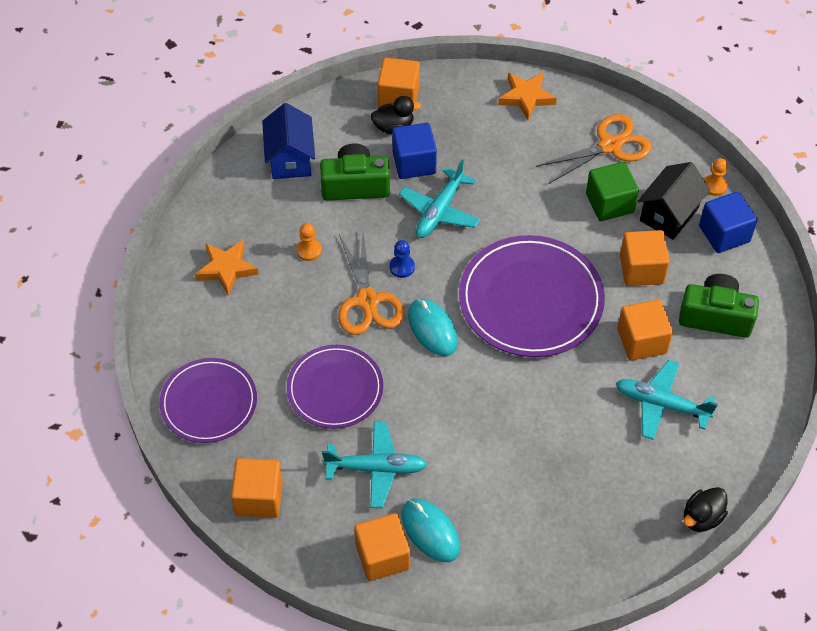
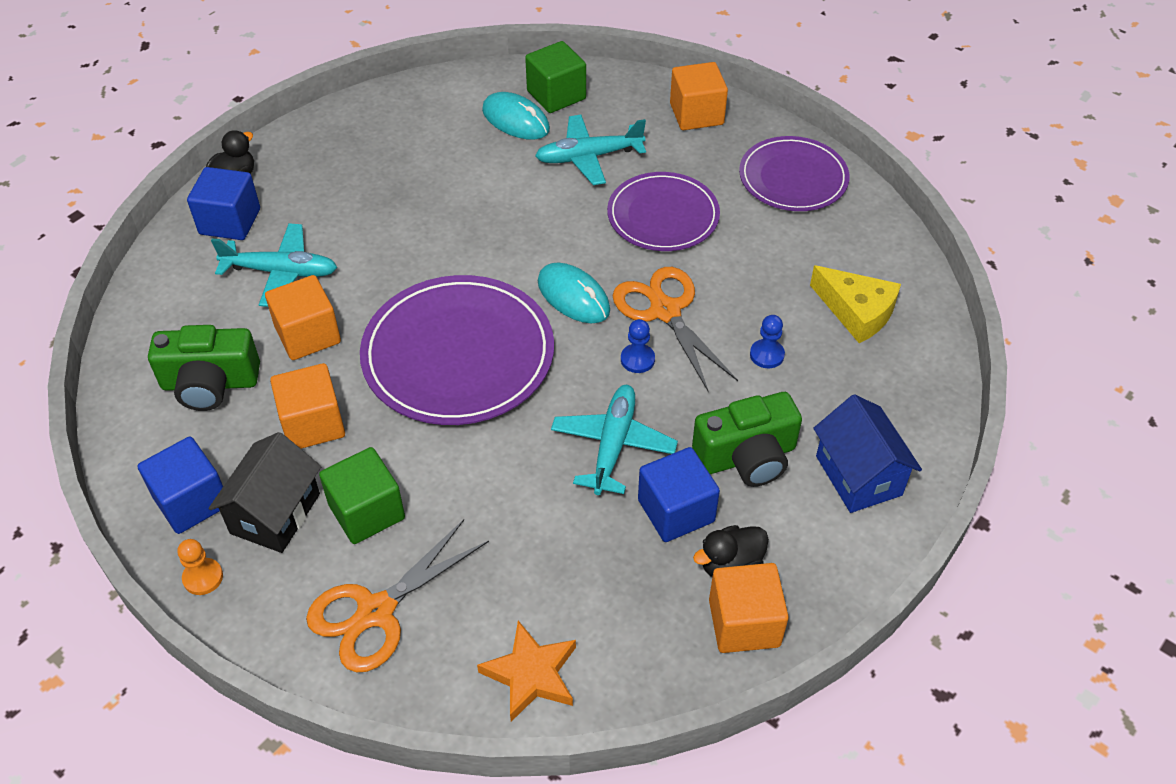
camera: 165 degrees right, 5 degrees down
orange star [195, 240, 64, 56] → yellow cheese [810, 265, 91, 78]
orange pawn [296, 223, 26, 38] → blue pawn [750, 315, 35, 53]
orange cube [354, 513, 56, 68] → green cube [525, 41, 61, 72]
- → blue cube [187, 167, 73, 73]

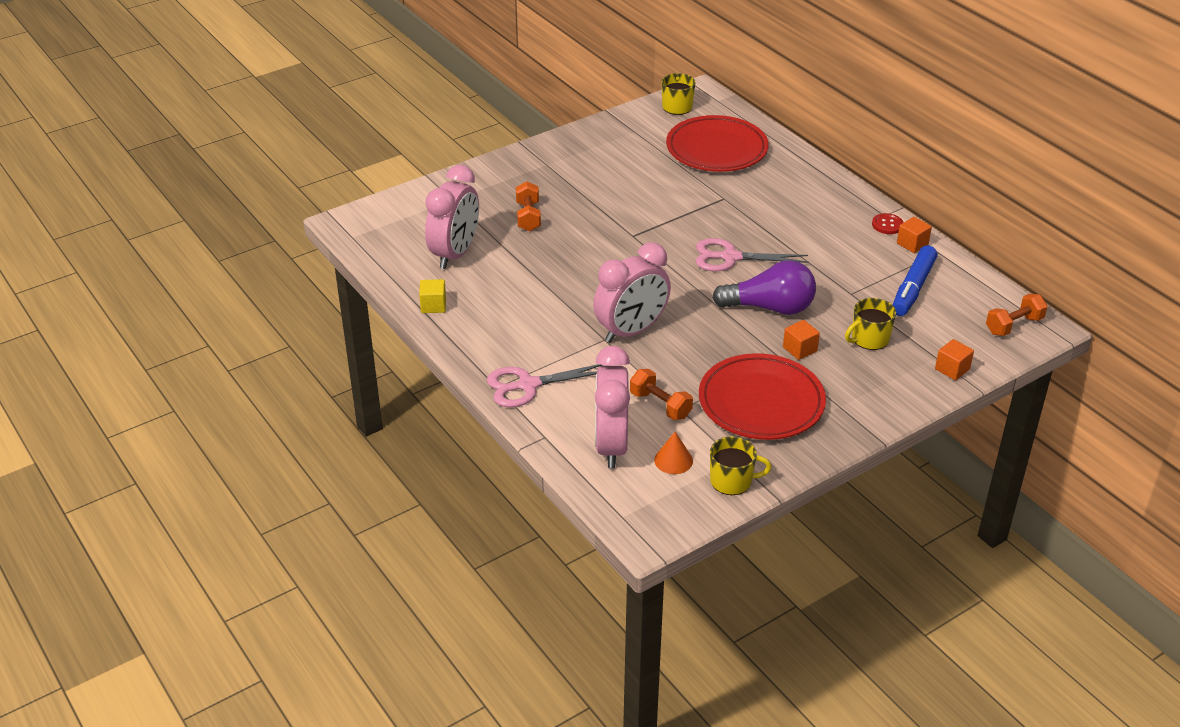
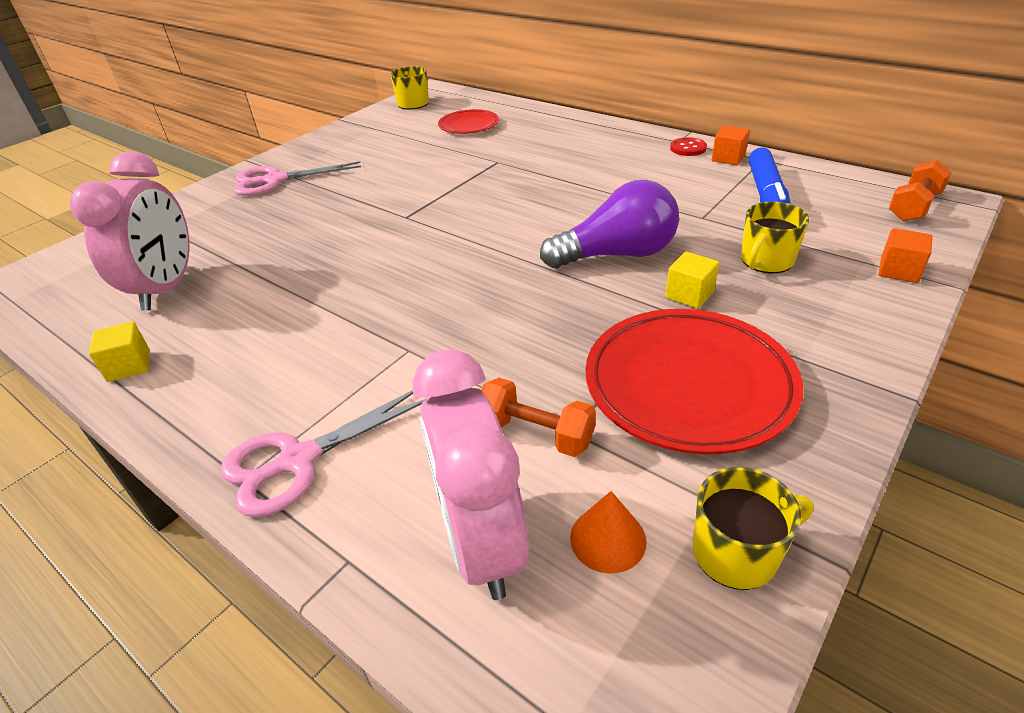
camera: 15 degrees left, 0 degrees up
orange dumbbell [516, 181, 25, 51] → -
pink clock [593, 242, 78, 101] → -
red plate [666, 115, 103, 57] → red plate [438, 109, 61, 25], x0.55
pink scissors [696, 238, 113, 34] → pink scissors [233, 161, 128, 35], move
orange cube [783, 320, 37, 40] → yellow cube [666, 251, 53, 58]

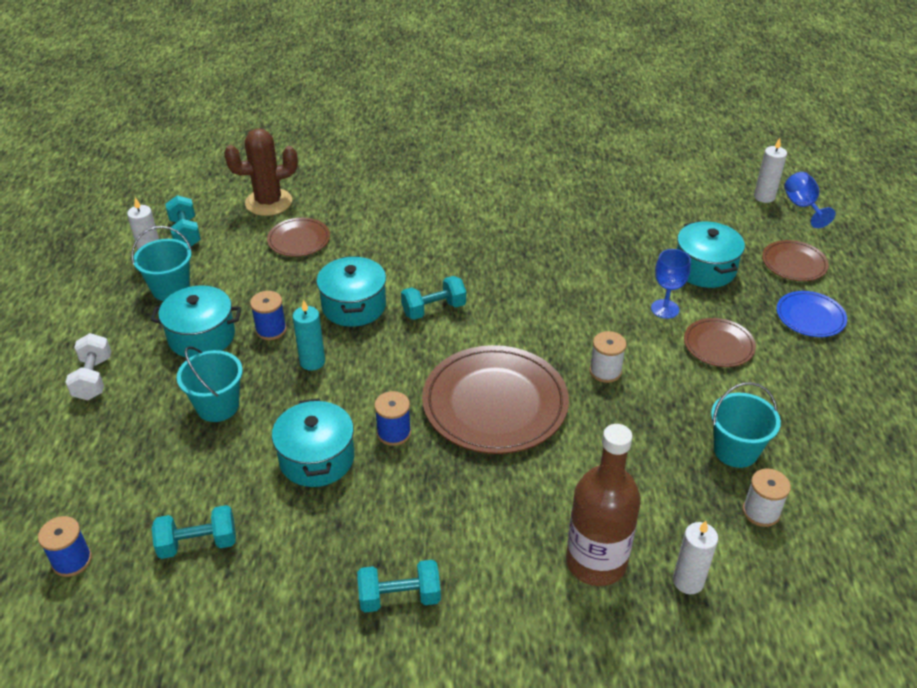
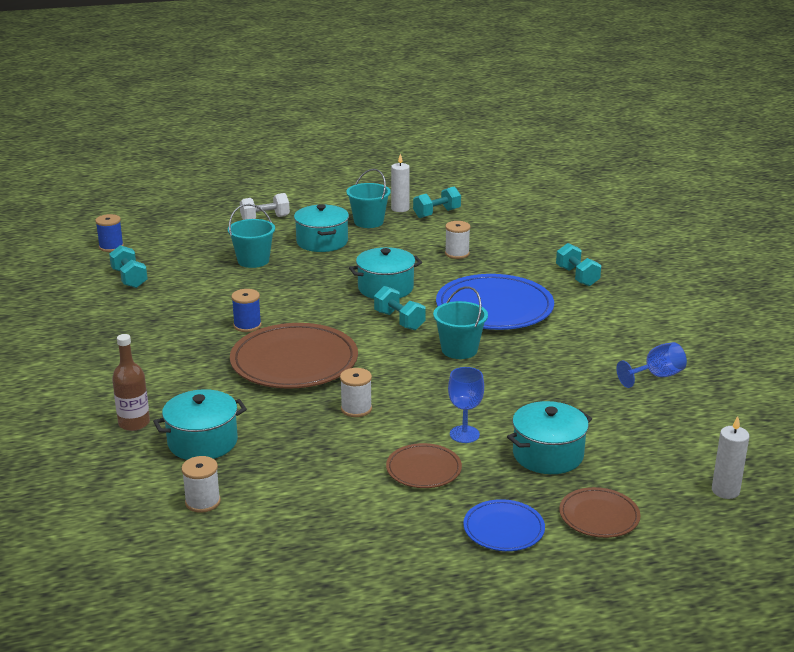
camera: 75 degrees right, 15 degrees down
brown cactus [224, 128, 74, 88] → -
blue spool [250, 291, 37, 49] → -
brown plate [267, 218, 63, 39] → white spool [445, 221, 26, 38]
turquoise pot [272, 398, 82, 89] → turquoise pot [153, 389, 94, 71], move
turquoise candle [293, 300, 32, 71] → -
turquoise dumbbell [357, 560, 84, 52] → turquoise dumbbell [556, 243, 45, 43], move
brown bottle [566, 424, 75, 162] → brown bottle [112, 334, 38, 97], x0.62
white candle [673, 521, 45, 73] → -
turquoise bucket [711, 382, 70, 86] → turquoise bucket [433, 286, 55, 73], move
blue goblet [784, 172, 52, 56] → blue goblet [616, 342, 71, 46], move
- → blue plate [436, 274, 118, 56]

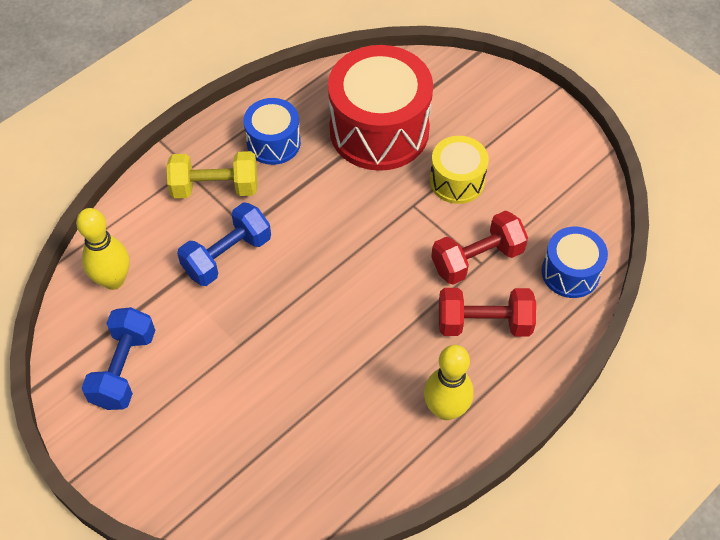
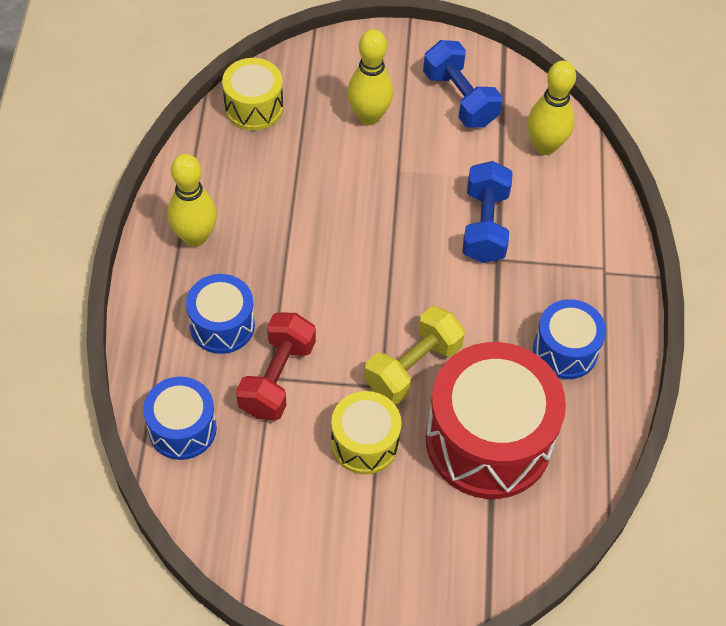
camera: 135 degrees right, 0 degrees up
yellow dumbbell [167, 151, 90, 48] → yellow dumbbell [364, 306, 101, 98], move
red dumbbell [439, 288, 97, 49] → blue drum [186, 274, 69, 80]
- → yellow drum [222, 58, 61, 73]
- → yellow bowling pin [347, 29, 46, 96]

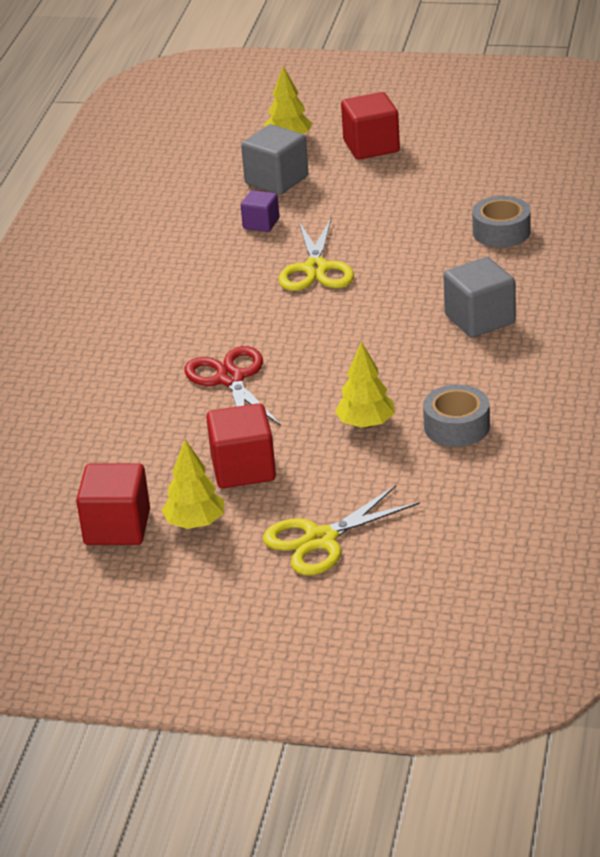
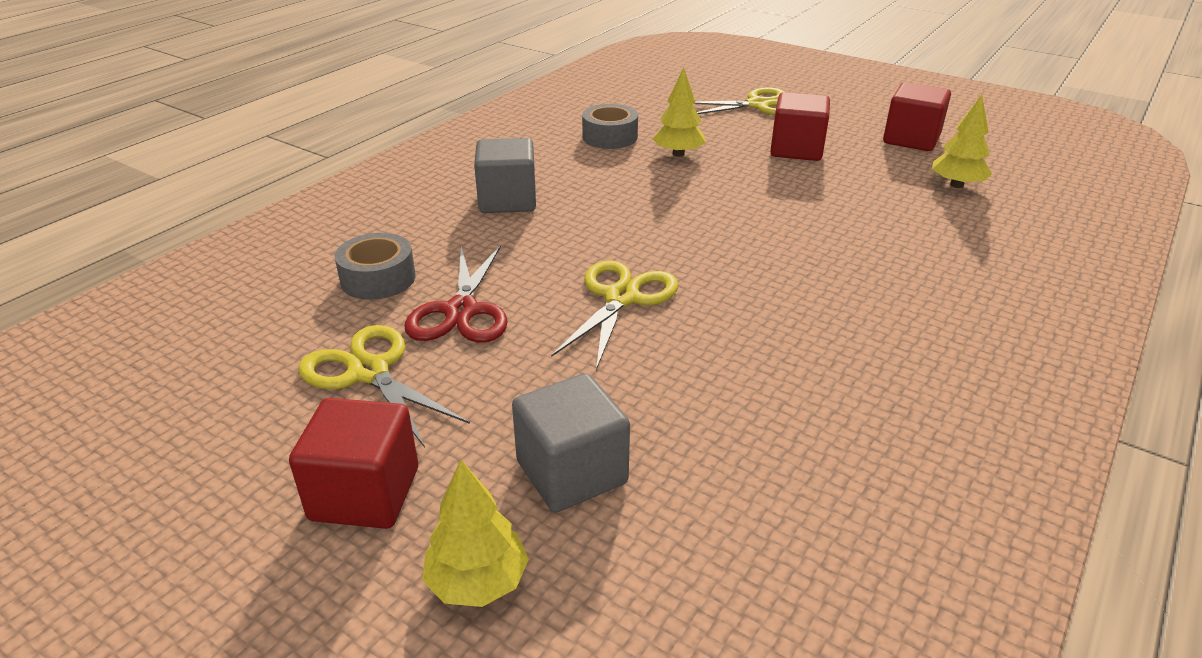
camera: 160 degrees left, 0 degrees up
yellow tree [161, 440, 63, 89] → yellow tree [932, 95, 60, 93], move
red scissors [184, 346, 97, 80] → red scissors [404, 245, 104, 98], move
purple cube [241, 190, 38, 42] → -
- → yellow scissors [298, 325, 172, 122]

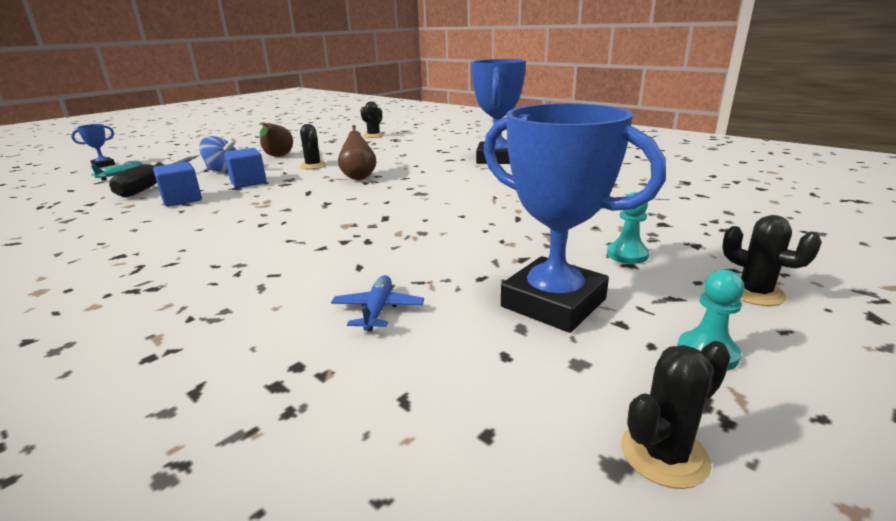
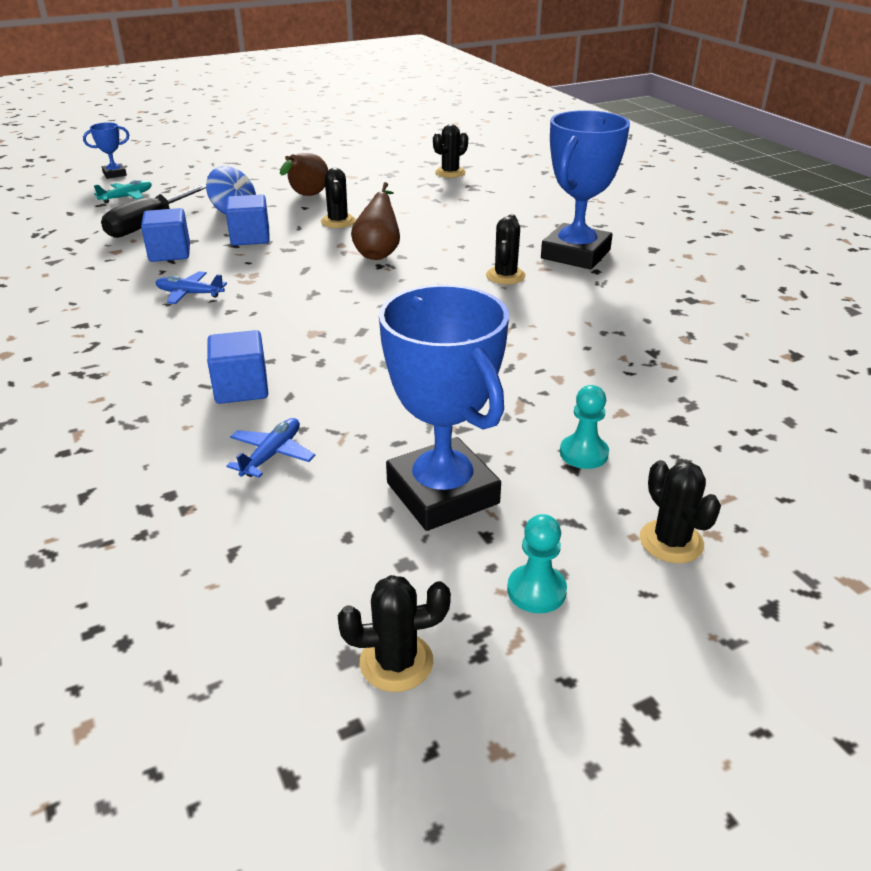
camera: 20 degrees right, 10 degrees up
- → blue plane [156, 271, 71, 33]
- → blue cube [207, 330, 61, 74]
- → black cactus [486, 214, 40, 70]

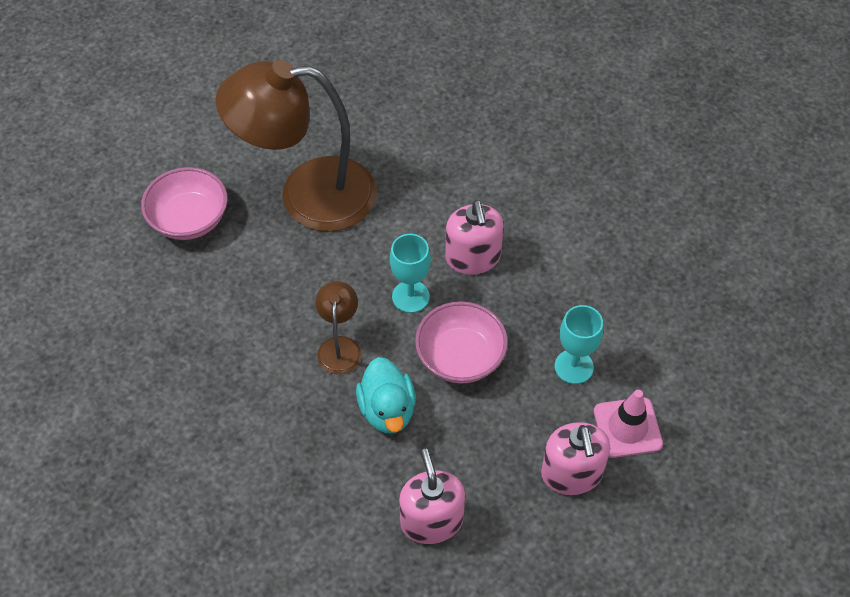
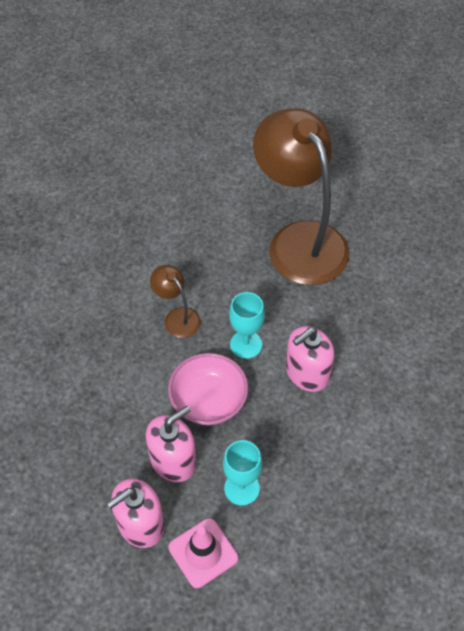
camera: 65 degrees right, 0 degrees up
pink bowl [141, 167, 87, 73] → -
brown lamp [315, 281, 47, 94] → brown lamp [150, 265, 51, 73], 105 degrees counterclockwise
turquoise duck [356, 357, 60, 76] → -
pink soap dispenser [399, 449, 66, 95] → pink soap dispenser [146, 406, 50, 76], move

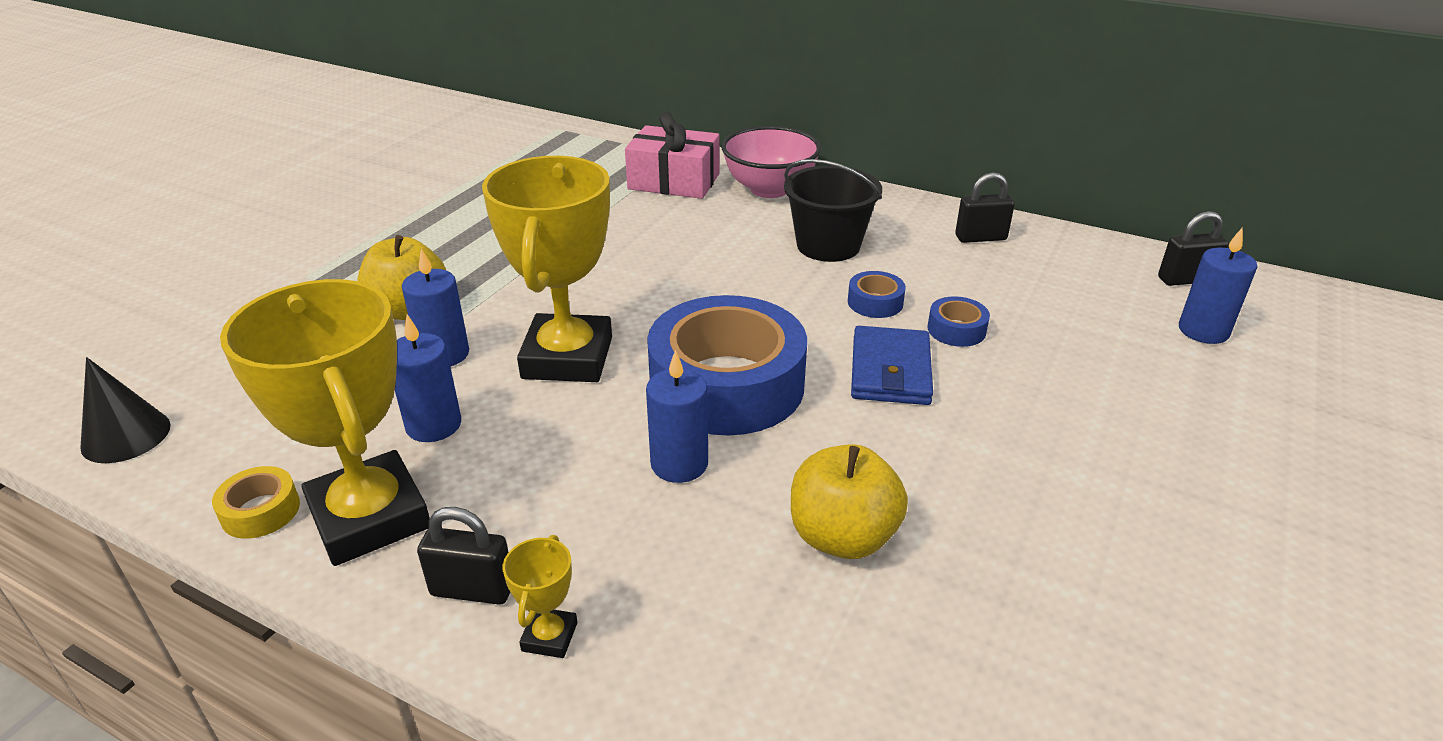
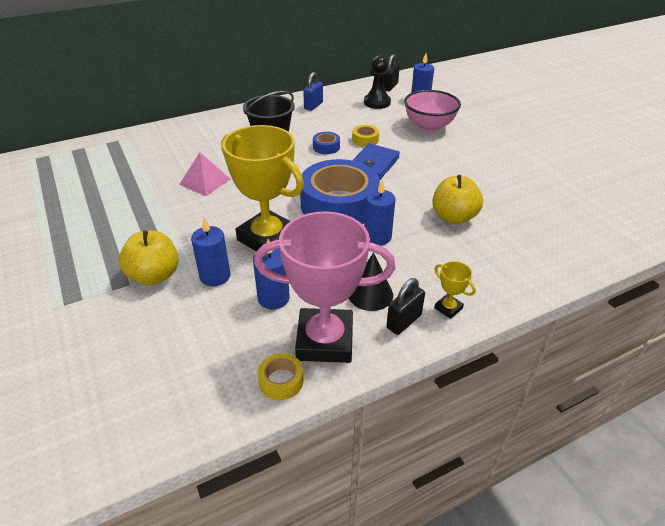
camera: 55 degrees left, 5 degrees up
black cone [80, 357, 91, 106] → black cone [349, 252, 44, 59], move
yellow trophy [220, 279, 210, 287] → pink trophy [254, 211, 142, 152]
pink gift [625, 112, 95, 87] → -
pink bowl [722, 126, 99, 72] → pink bowl [404, 90, 57, 42], move
blue wallet [851, 326, 82, 79] → blue wallet [352, 143, 48, 37], 75 degrees clockwise
blue tape [927, 296, 63, 51] → yellow tape [352, 125, 27, 22]
black padlock [955, 172, 60, 71] → blue padlock [303, 72, 20, 39]
- → pink pyramid [179, 152, 51, 44]
- → black pawn [364, 55, 27, 54]

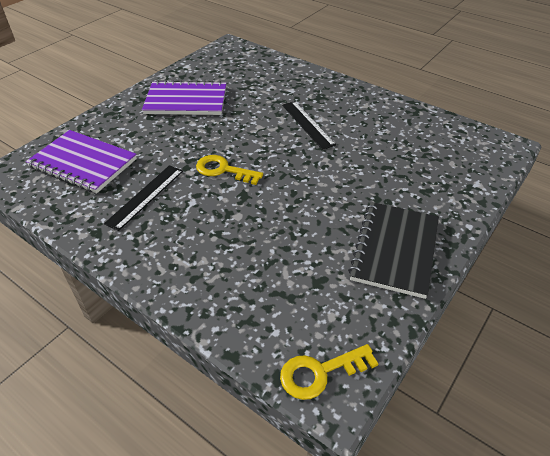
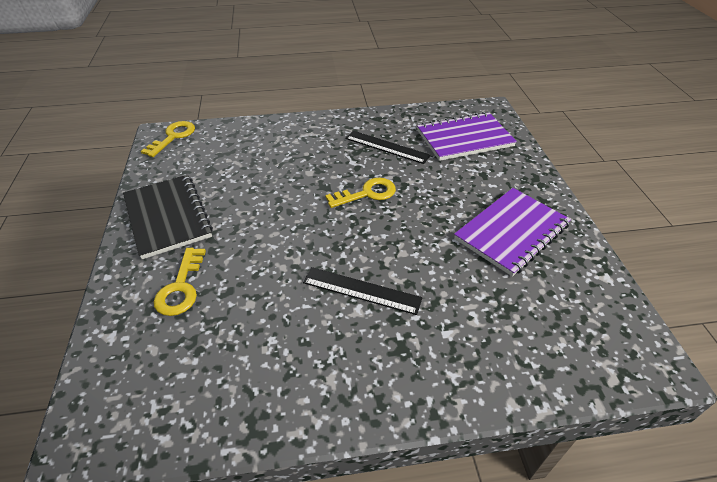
camera: 135 degrees right, 0 degrees up
black ruler [104, 165, 79, 66] → black ruler [345, 131, 86, 33], 45 degrees counterclockwise
- → yellow key [154, 248, 52, 68]

